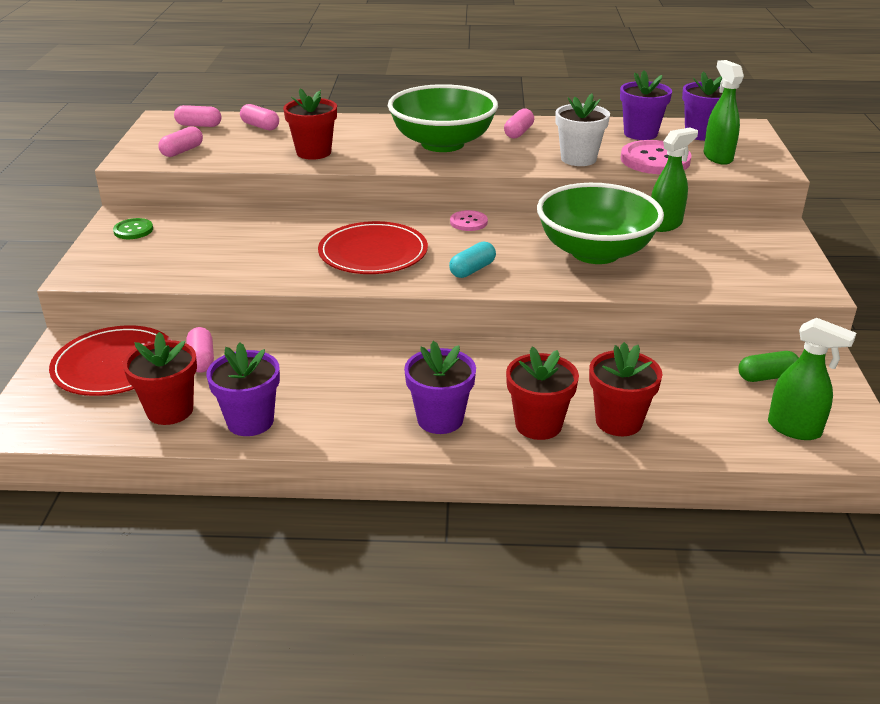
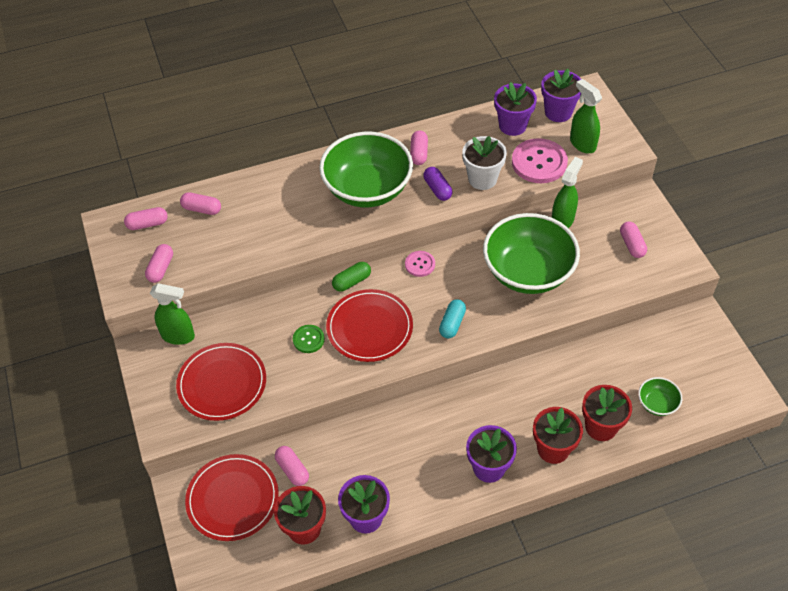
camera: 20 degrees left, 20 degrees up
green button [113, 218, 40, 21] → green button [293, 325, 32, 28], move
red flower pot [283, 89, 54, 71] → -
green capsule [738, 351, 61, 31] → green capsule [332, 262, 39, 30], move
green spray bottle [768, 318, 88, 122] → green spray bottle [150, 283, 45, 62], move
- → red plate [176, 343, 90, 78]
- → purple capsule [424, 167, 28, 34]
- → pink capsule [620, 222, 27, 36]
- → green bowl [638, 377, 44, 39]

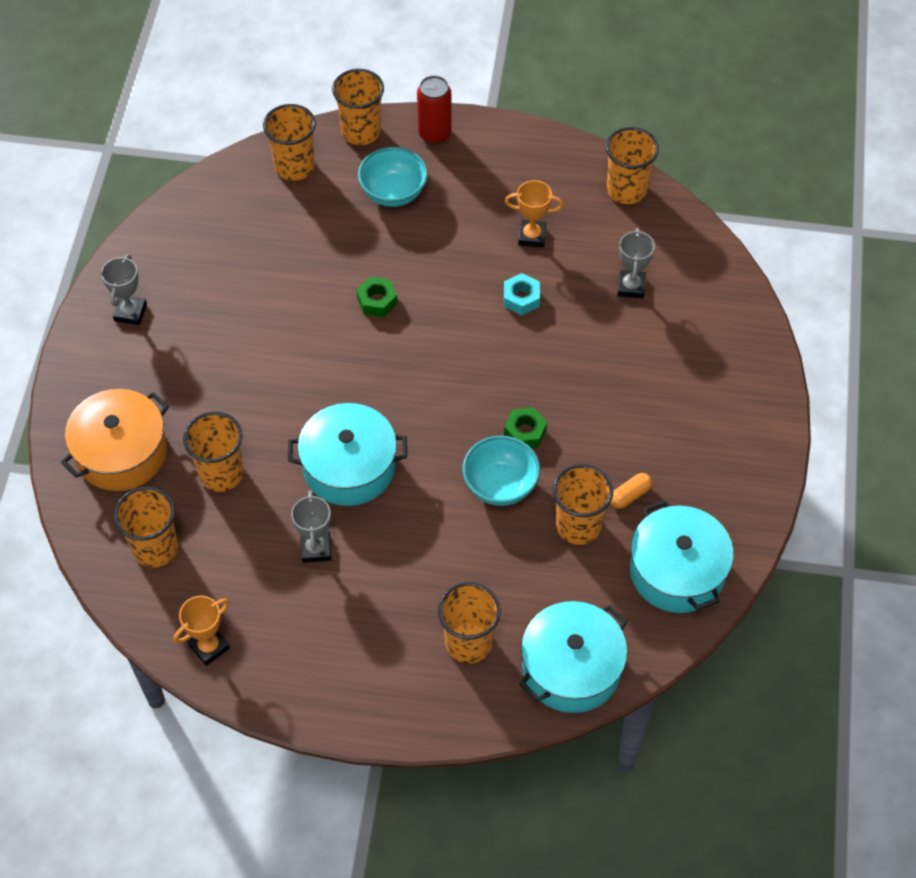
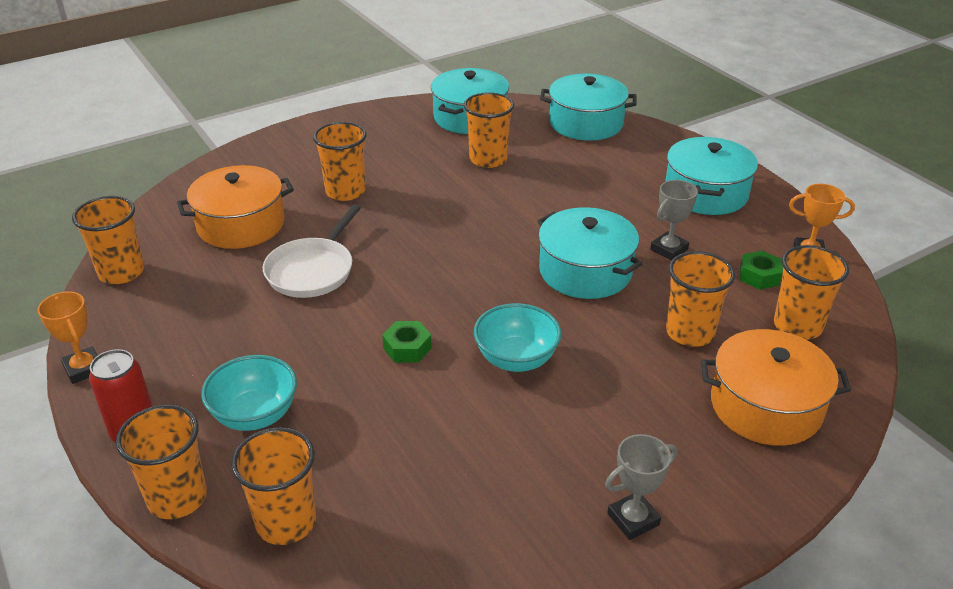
camera: 130 degrees left, 20 degrees down
orange cup [438, 582, 63, 82] → orange cup [313, 122, 54, 79], move
turquoise bowl [462, 436, 78, 70] → turquoise bowl [474, 303, 88, 69], move
turquoise nut [504, 273, 36, 42] → white pan [263, 205, 98, 93]
green nut [504, 407, 43, 41] → green nut [740, 251, 43, 39], move
orange trophy [505, 180, 58, 67] → orange trophy [37, 291, 61, 93], move
orange capsule [610, 473, 42, 36] → -
grey trophy [617, 228, 38, 70] → orange pot [177, 165, 117, 84]
- → turquoise pot [665, 137, 93, 78]

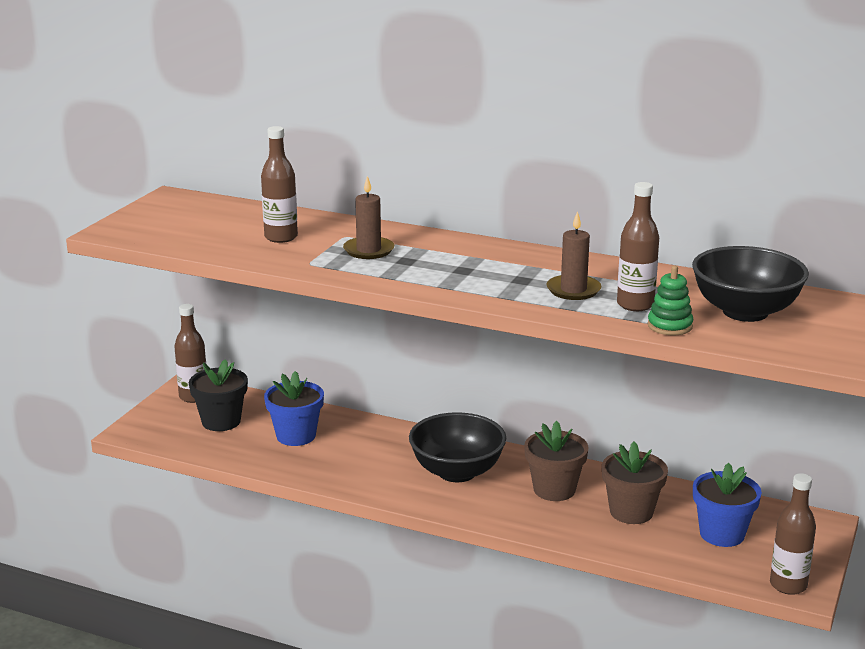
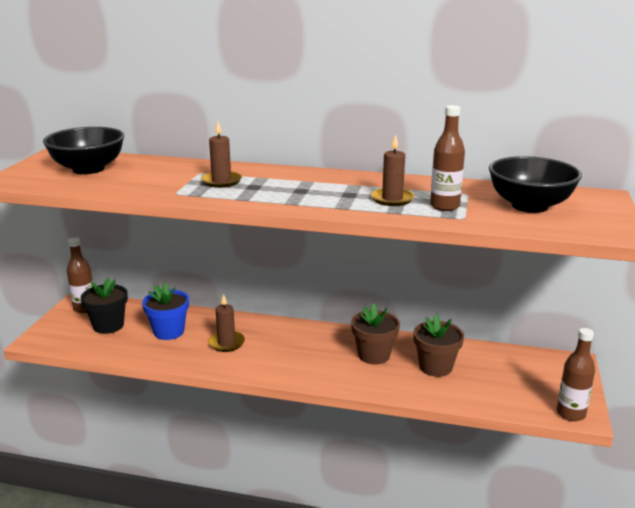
camera: 10 degrees left, 0 degrees up
brown bottle [261, 126, 37, 117] → -
black bowl [409, 412, 97, 70] → black bowl [43, 127, 81, 47], move
green stacking toy [648, 266, 45, 69] → -
blue flower pot [693, 463, 69, 84] → -
- → brown candle [208, 294, 37, 58]

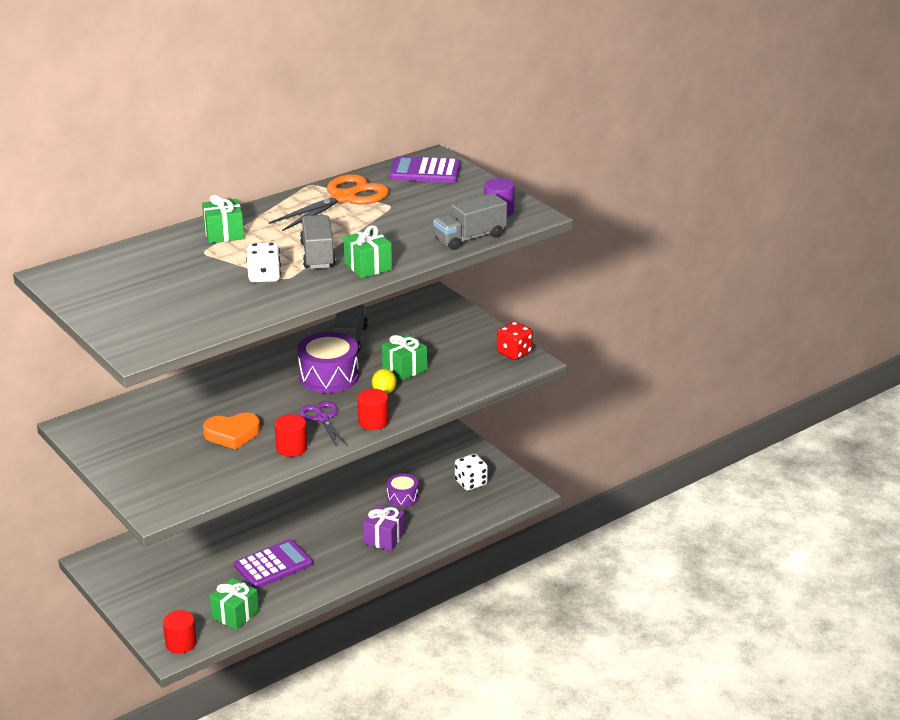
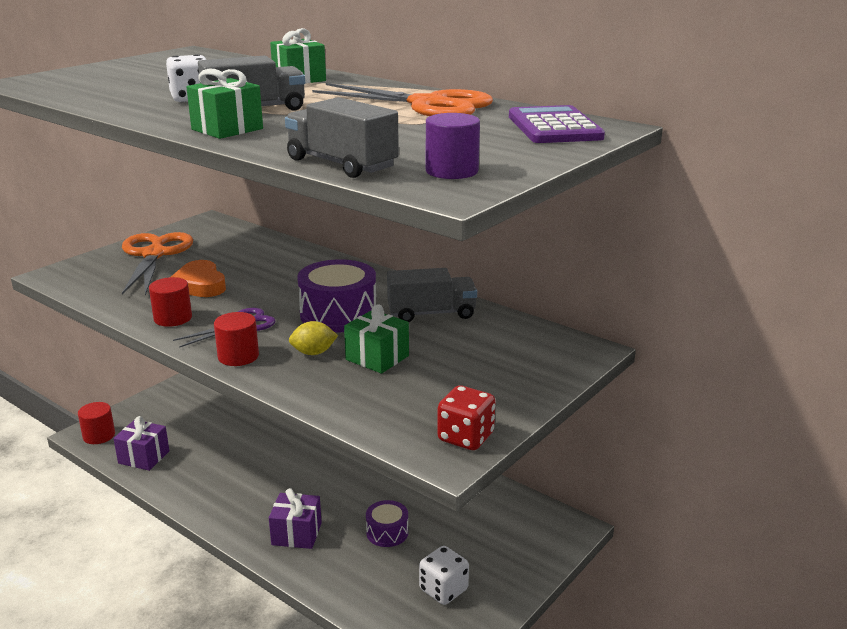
camera: 75 degrees right, 5 degrees down
green gift [210, 578, 49, 52] → purple gift [113, 416, 56, 55]
purple calculator [234, 539, 79, 50] → -
- → orange scissors [122, 232, 71, 64]

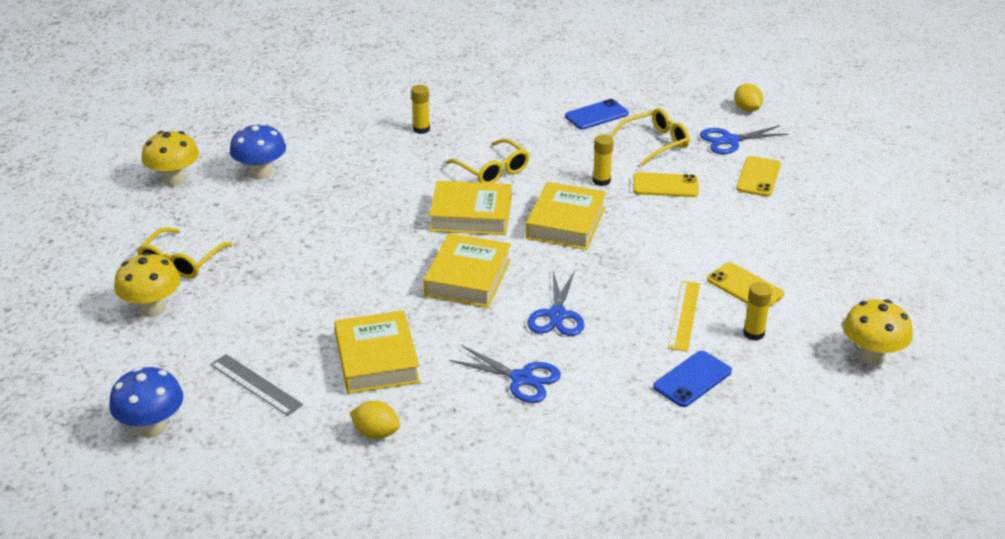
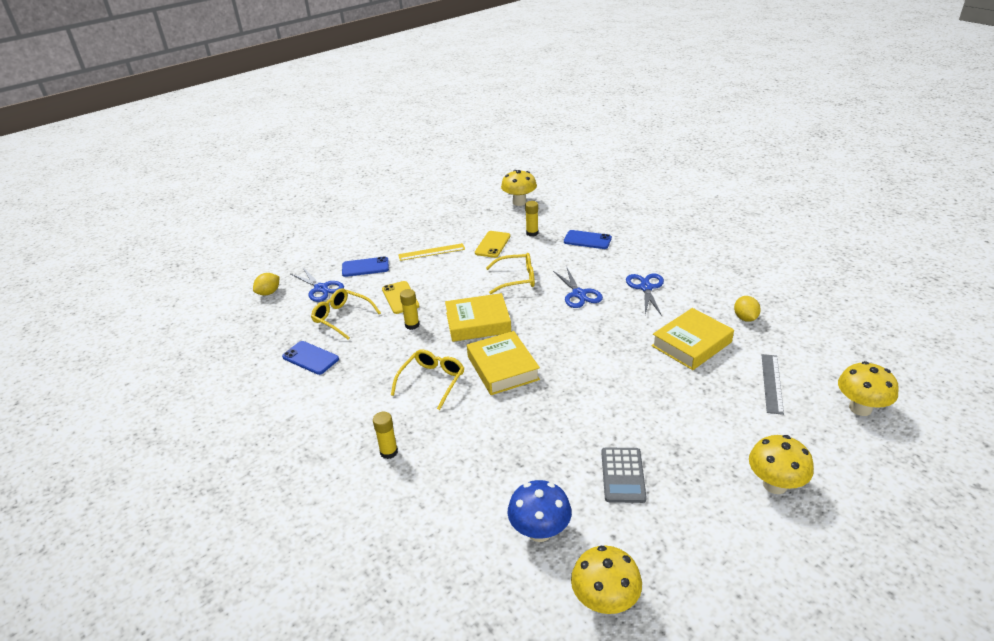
camera: 115 degrees left, 0 degrees up
blue mushroom [109, 367, 74, 71] → yellow mushroom [838, 361, 61, 55]
yellow glasses [137, 227, 96, 52] → yellow glasses [486, 253, 49, 41], move
yellow book [424, 233, 87, 75] → -
blue scissors [527, 271, 57, 65] → blue scissors [553, 266, 50, 42], 90 degrees clockwise
yellow ruler [668, 281, 32, 71] → yellow ruler [398, 243, 67, 18], move
yellow phone [736, 156, 45, 41] → blue phone [342, 256, 47, 21]
- → grey calculator [601, 448, 46, 55]

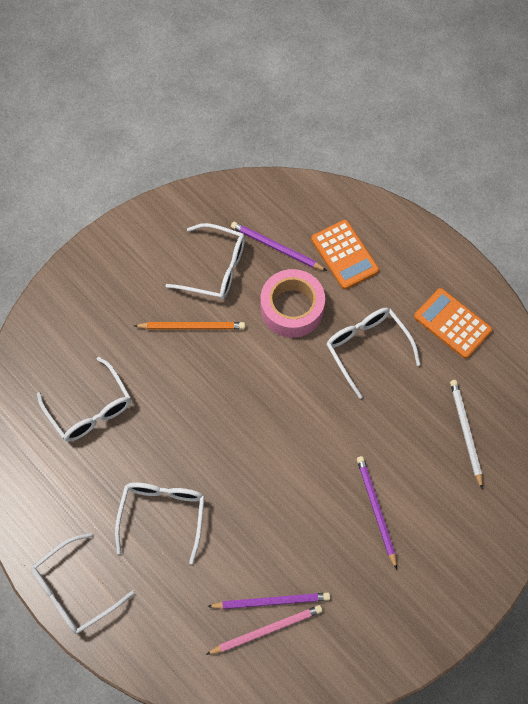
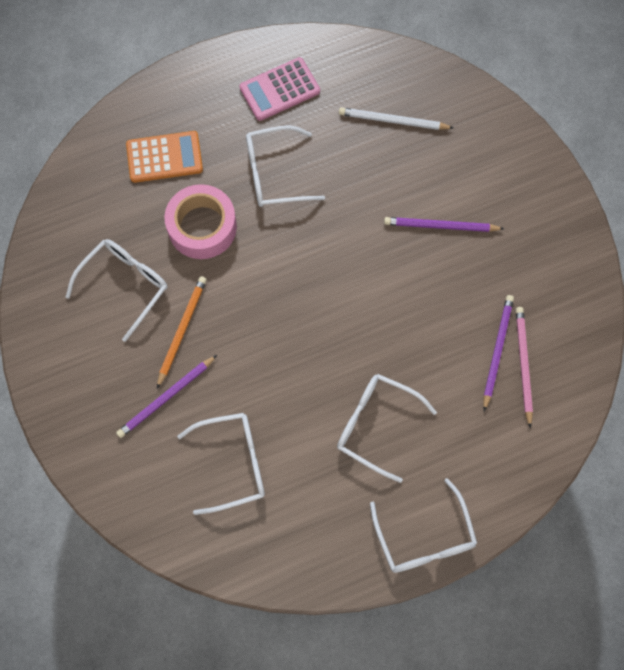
camera: 70 degrees left, 5 degrees up
purple pencil [231, 222, 96, 49] → purple pencil [116, 355, 101, 83], move
orange calculator [414, 288, 78, 71] → pink calculator [240, 57, 80, 64]

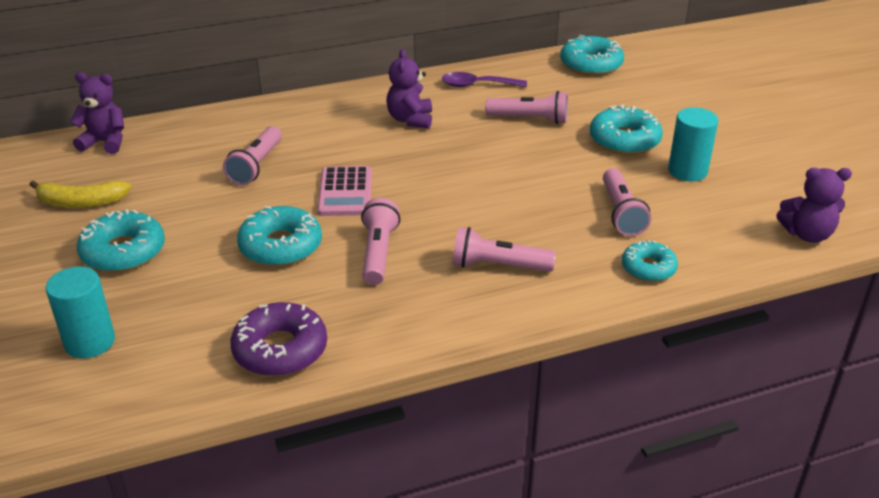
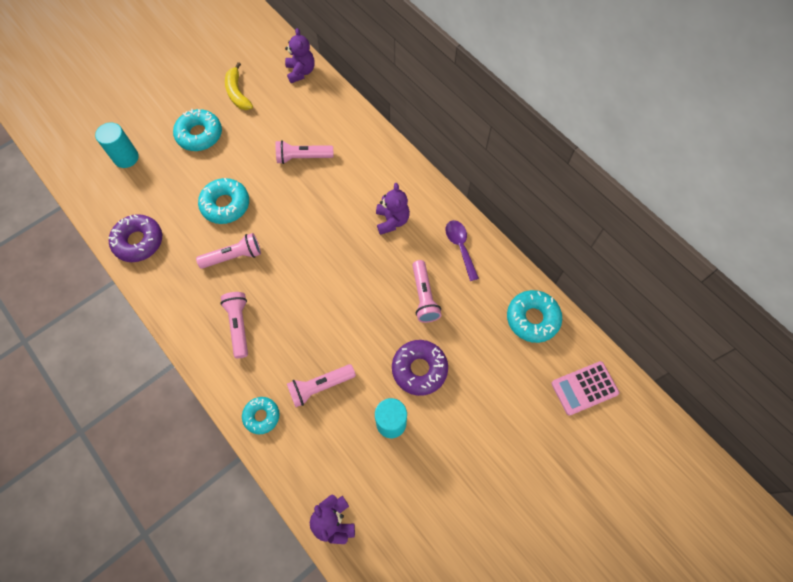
camera: 70 degrees right, 30 degrees up
pink calculator [317, 166, 55, 50] → pink calculator [551, 361, 68, 55], move
purple teddy bear [386, 49, 46, 80] → purple teddy bear [376, 183, 34, 52], 105 degrees clockwise
turquoise donut [590, 104, 73, 51] → purple donut [392, 340, 56, 56]

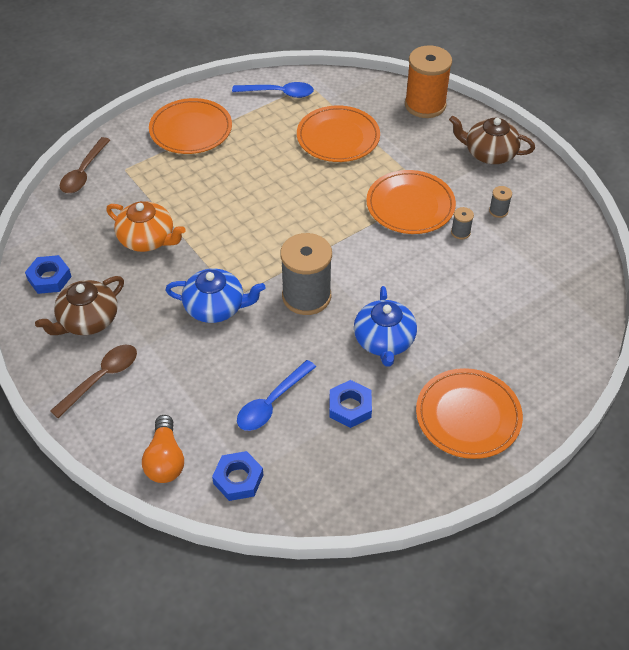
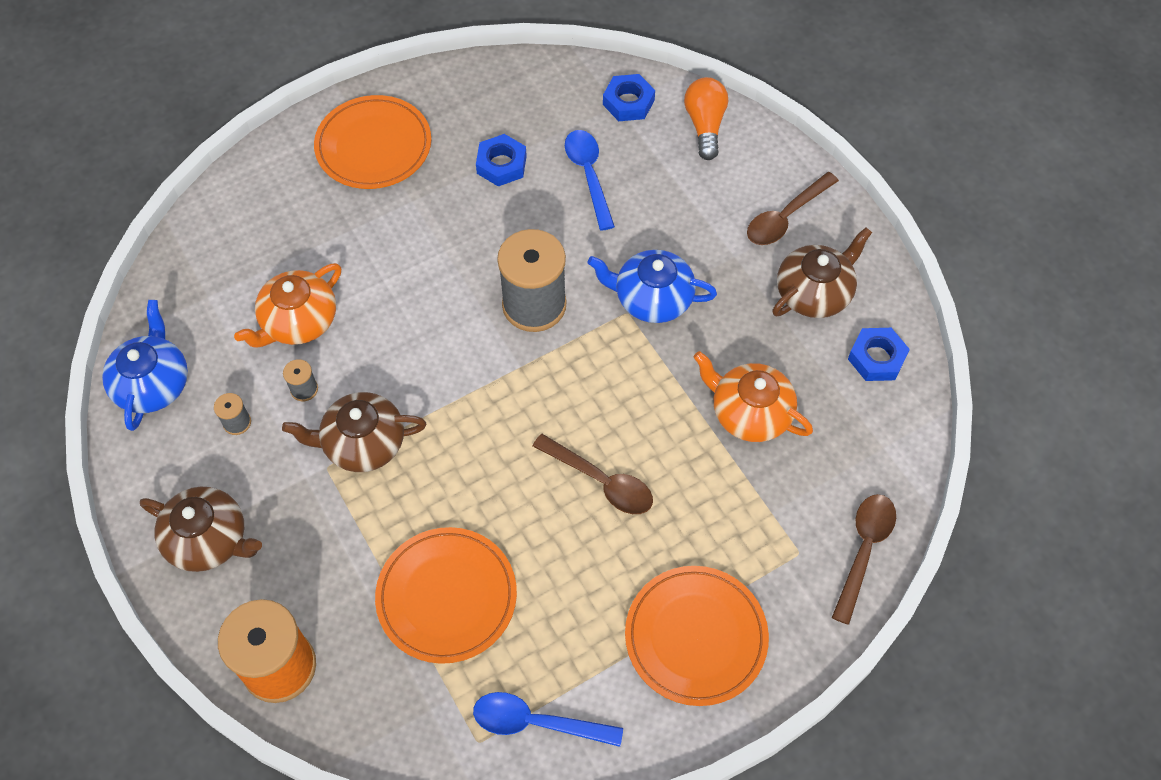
camera: 175 degrees left, 10 degrees up
blue spoon [237, 360, 79, 71] → blue spoon [565, 130, 50, 101], 60 degrees counterclockwise
blue teapot [354, 286, 63, 81] → blue teapot [102, 300, 86, 131], move
orange plate [366, 170, 90, 64] → brown teapot [282, 392, 144, 80]
- → orange teapot [234, 263, 107, 84]
- → brown spoon [533, 434, 120, 80]

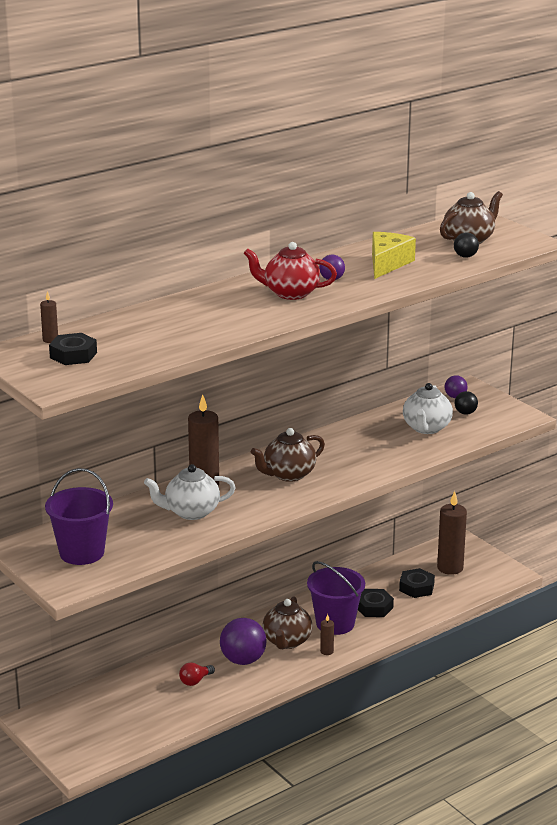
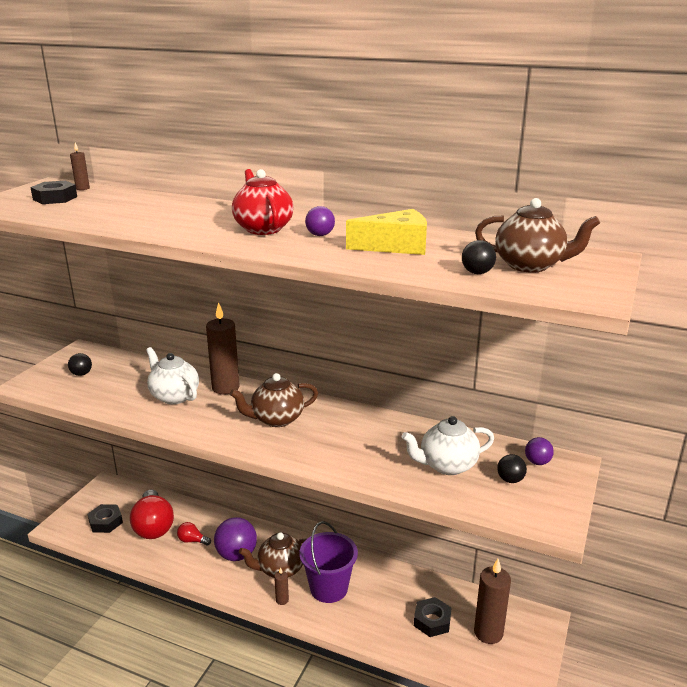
camera: 60 degrees right, 0 degrees up
purple bucket [45, 468, 68, 97] → black ball [68, 353, 24, 23]
brown teapot [251, 428, 74, 54] → brown teapot [230, 373, 88, 54], 45 degrees counterclockwise
black nut [358, 589, 36, 28] → black nut [88, 504, 35, 29], move
- → red light bulb [130, 490, 44, 49]

